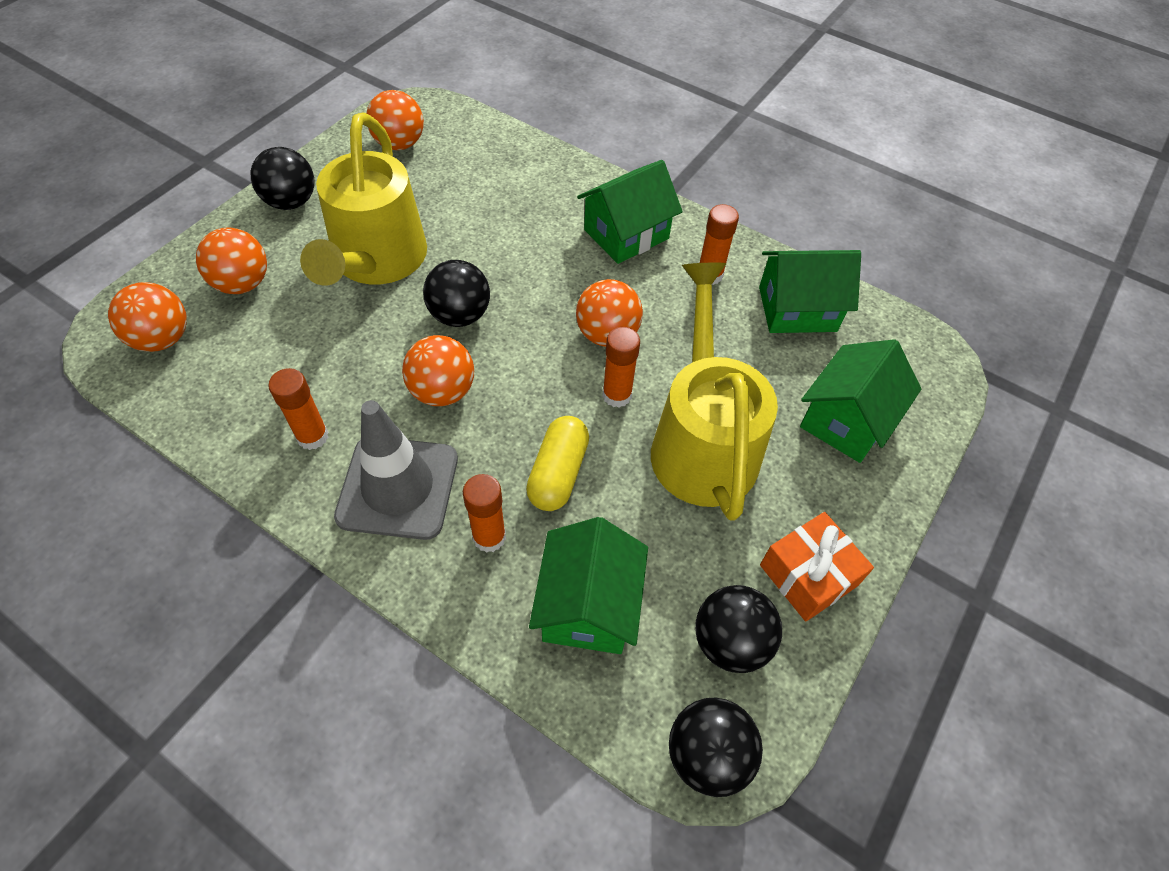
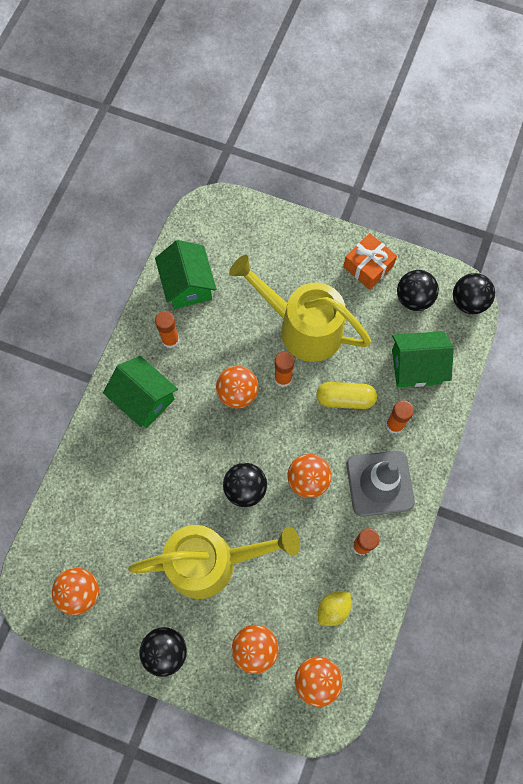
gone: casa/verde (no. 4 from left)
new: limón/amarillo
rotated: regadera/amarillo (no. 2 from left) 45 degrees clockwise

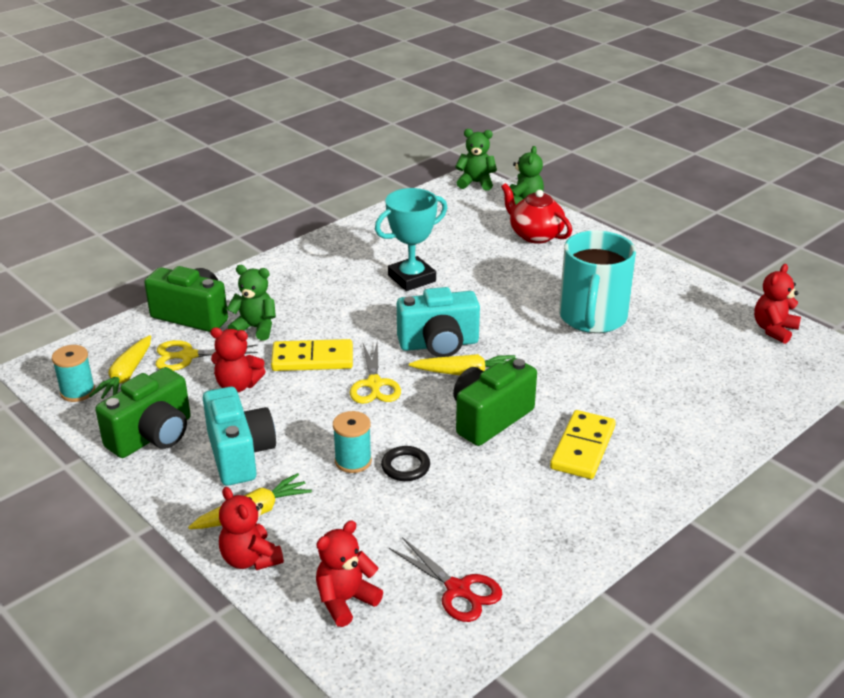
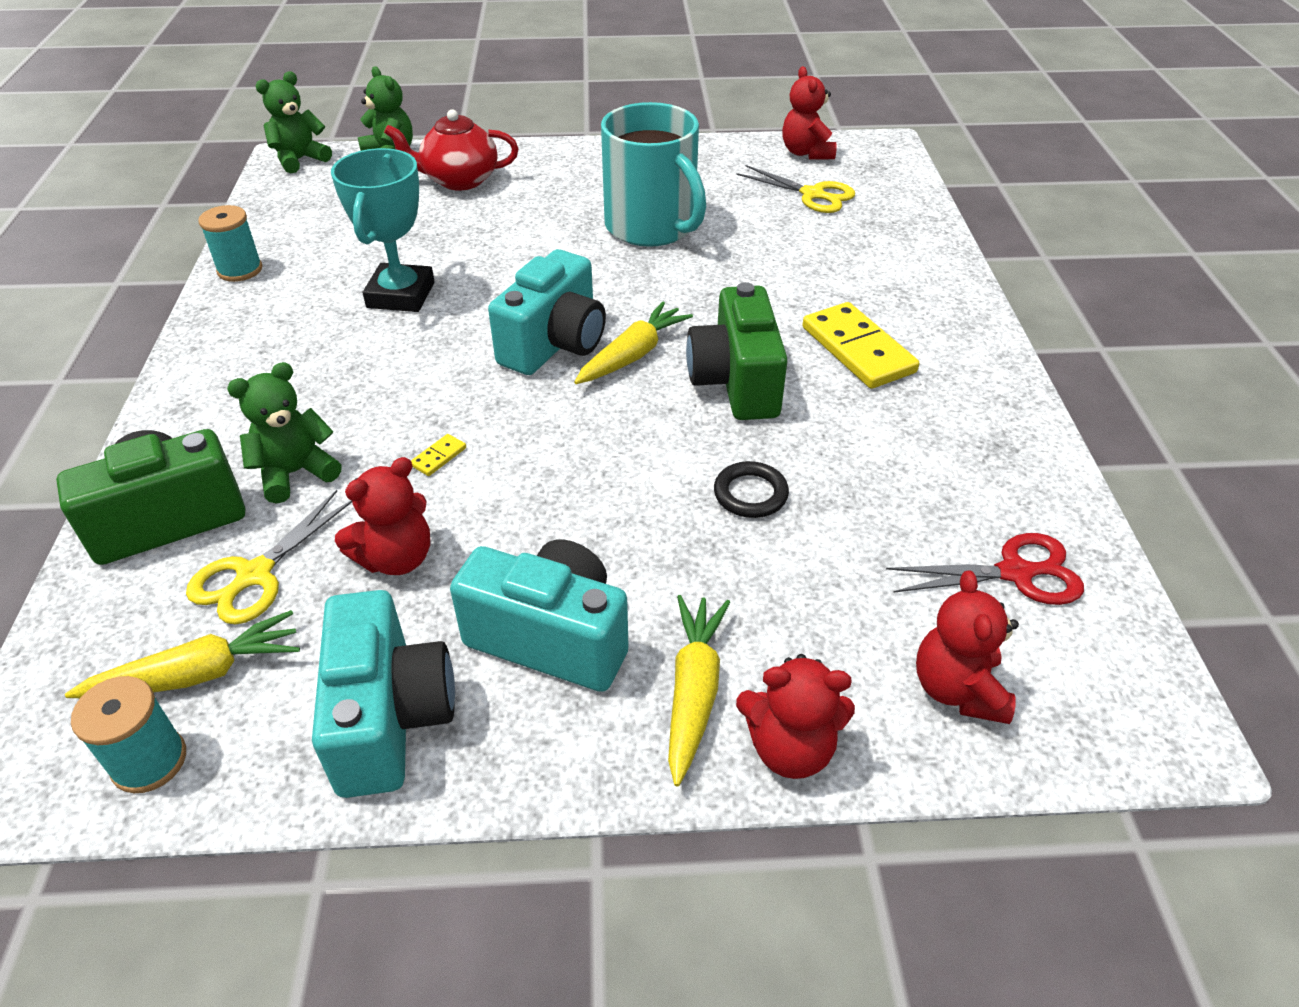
shifted: carrete/turquesa (no. 2 from left); tijeras/amarillo (no. 2 from left)
repainted: cámara/verde (no. 1 from left) to cámara/turquesa (no. 1 from left)
rotated: zanahoria/amarillo (no. 1 from left) 75 degrees counterclockwise
scaled: ficha de dominó/amarillo (no. 1 from left) x0.40

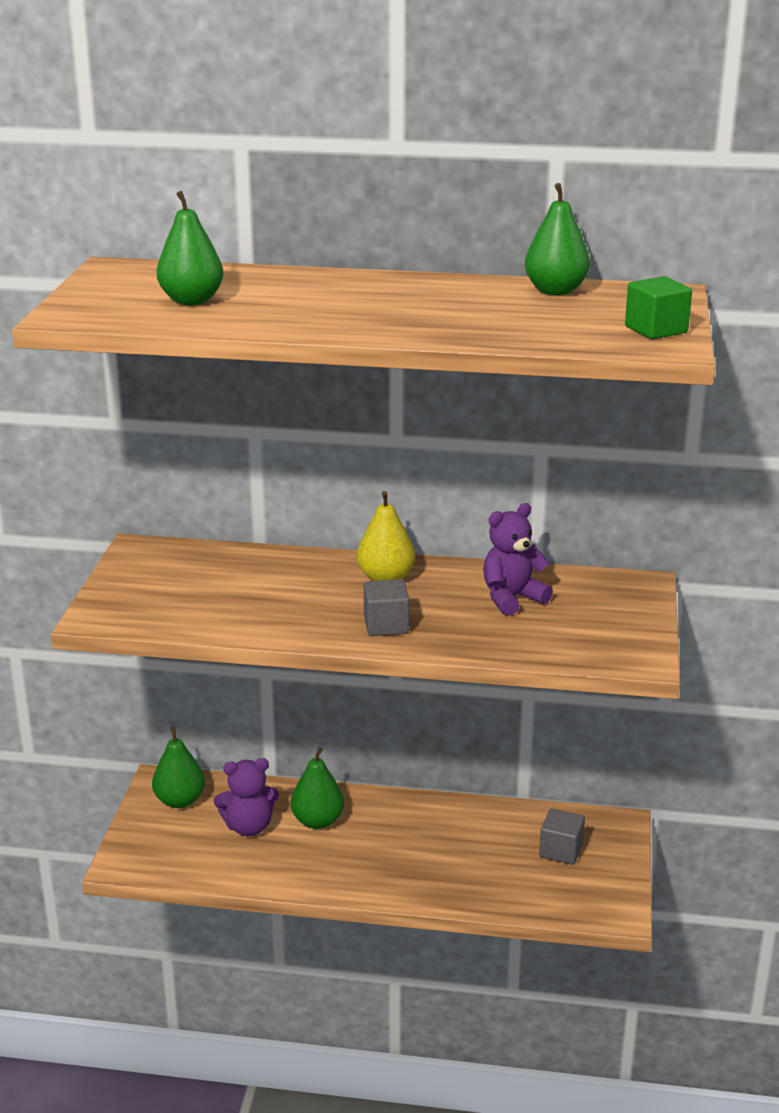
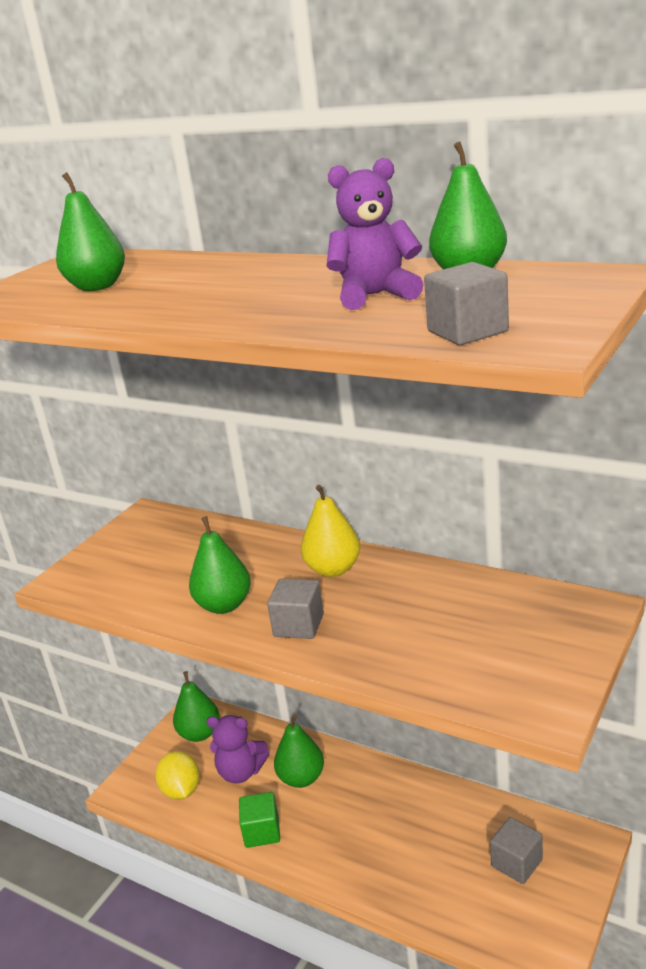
new: limón/amarillo; pera/verde (no. 3 from left); cubo/gris (no. 2 from left)
shifted: cubo/verde; osito/morado (no. 2 from left)

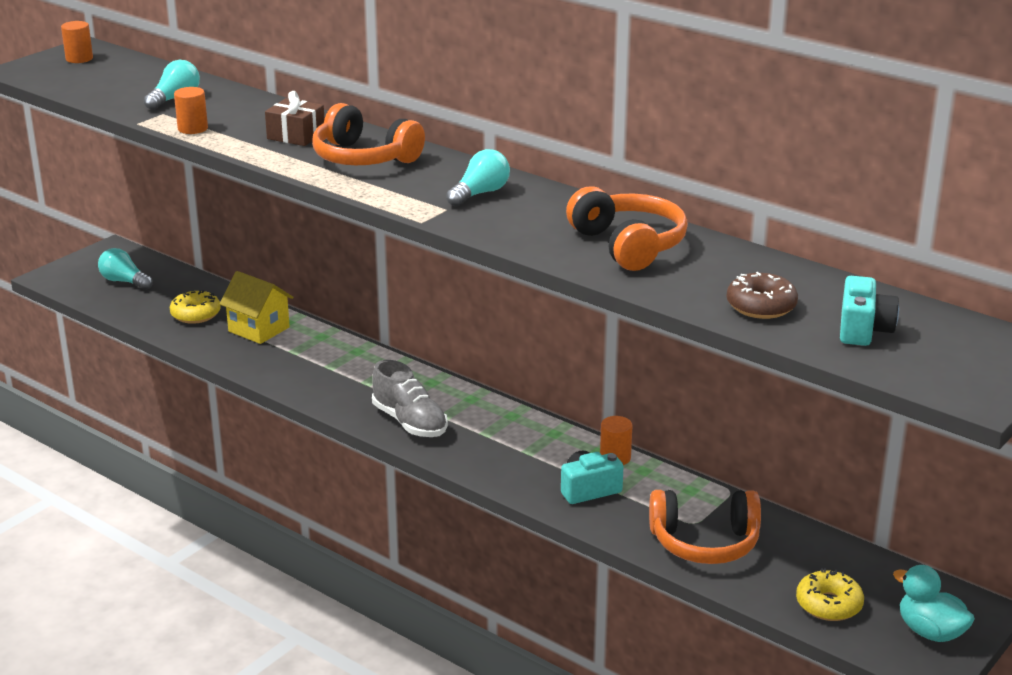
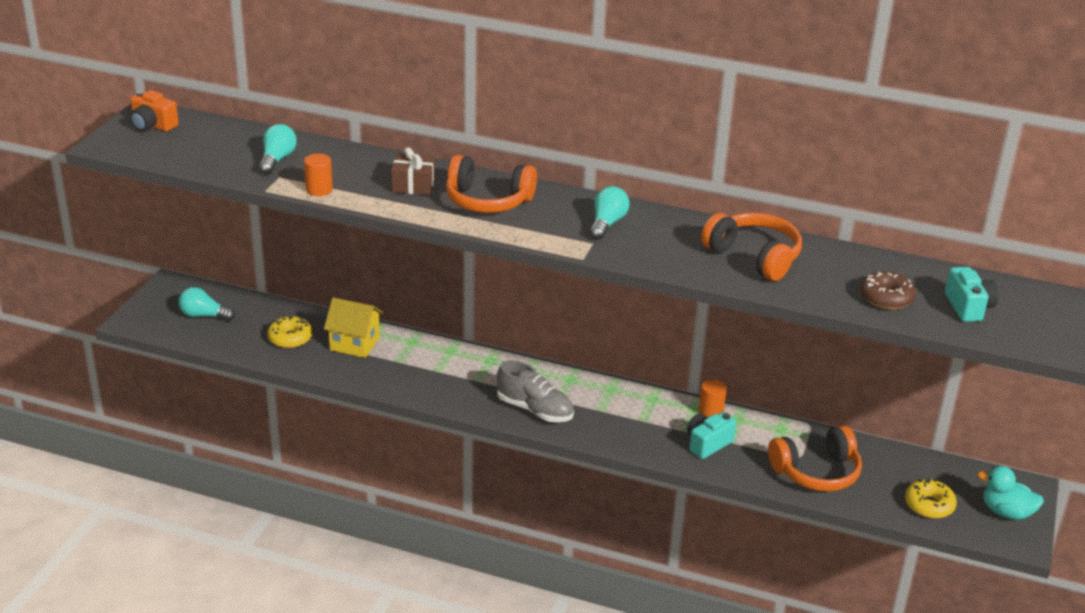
swapped: cilindro/naranja (no. 1 from left) to cámara/naranja

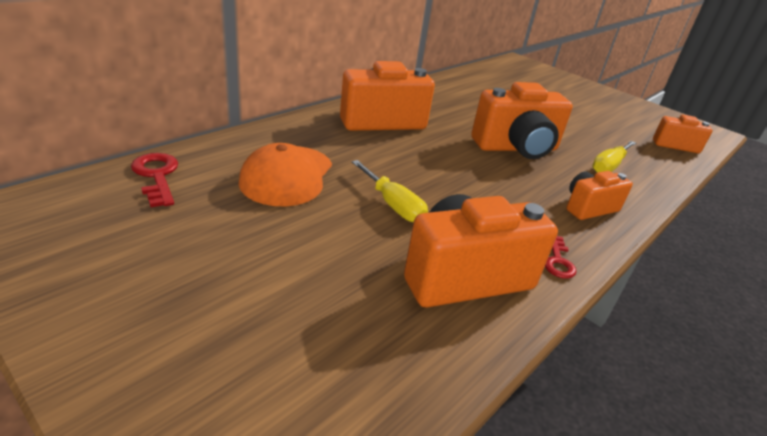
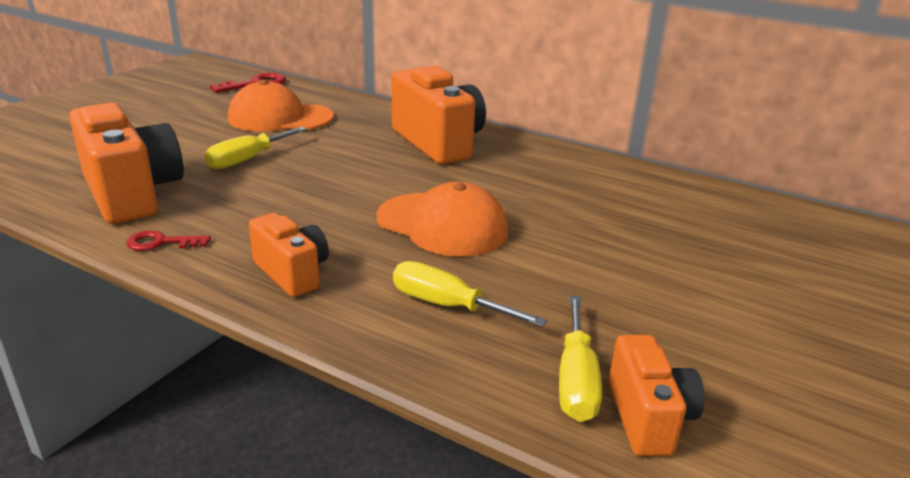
new: destornillador/amarillo (no. 3 from left)
swapped: cámara/naranja (no. 3 from left) to gorra/naranja (no. 2 from left)

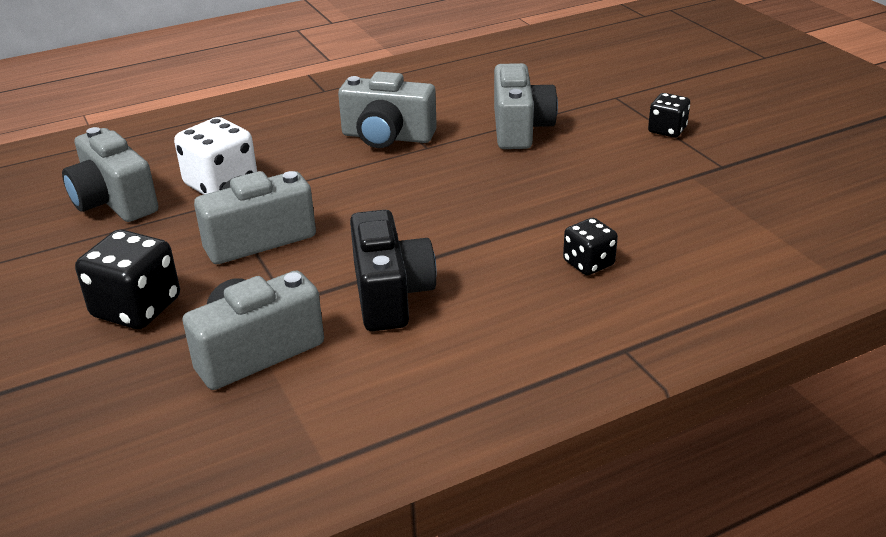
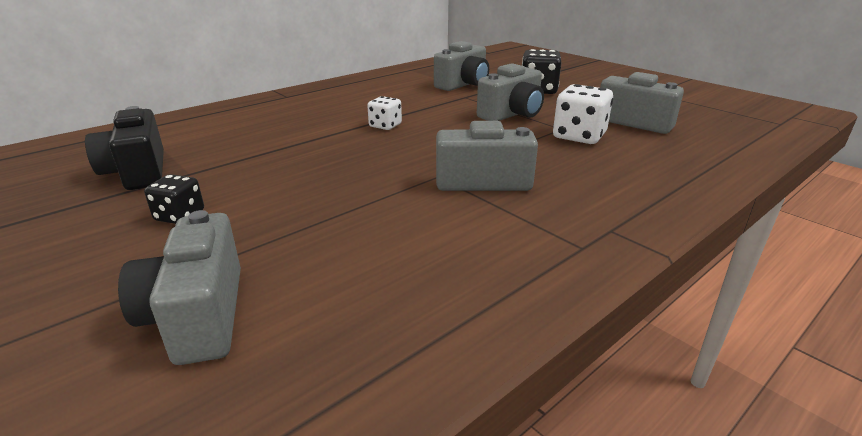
gone: dado/negro (no. 2 from left)
new: dado/blanco (no. 1 from left)
shifted: cámara/negro; cámara/gris (no. 5 from left in the first image) to cámara/gris (no. 1 from left)

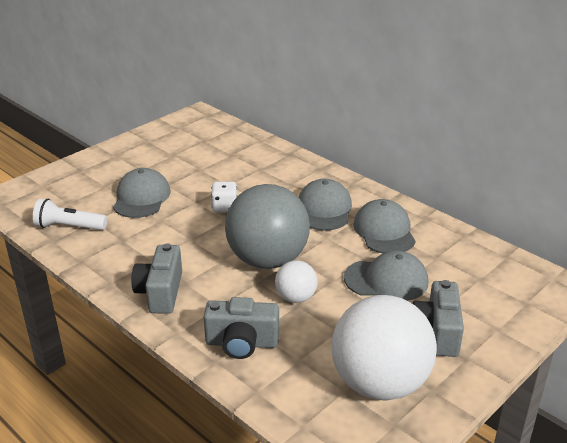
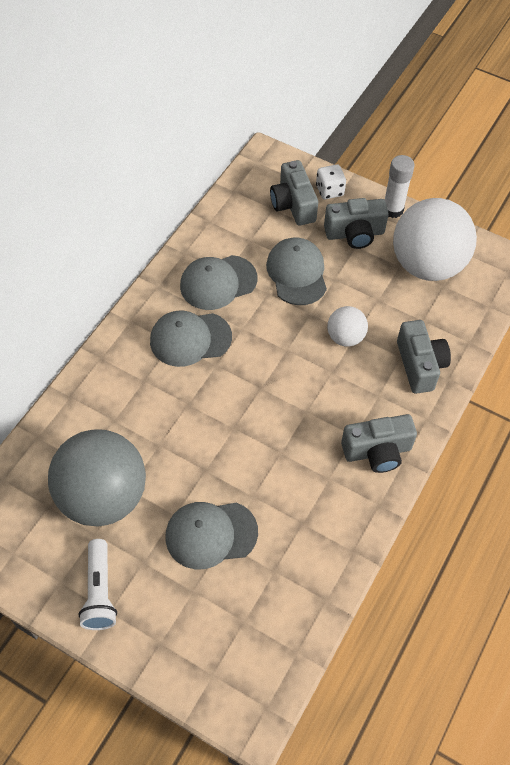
new: cámara/gris (no. 1 from left); barra de pegamento/blanco
shifted: pelota/gris; lámpara de mano/blanco; dado/blanco

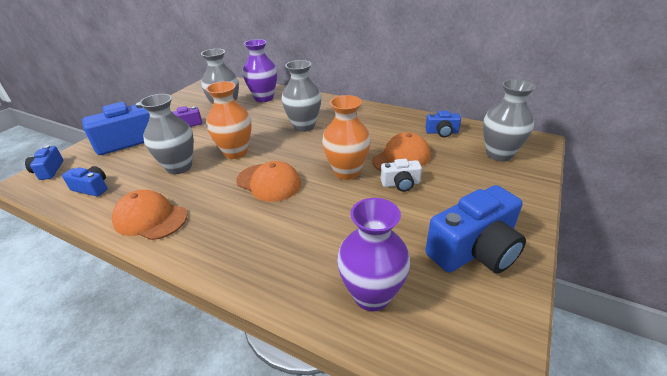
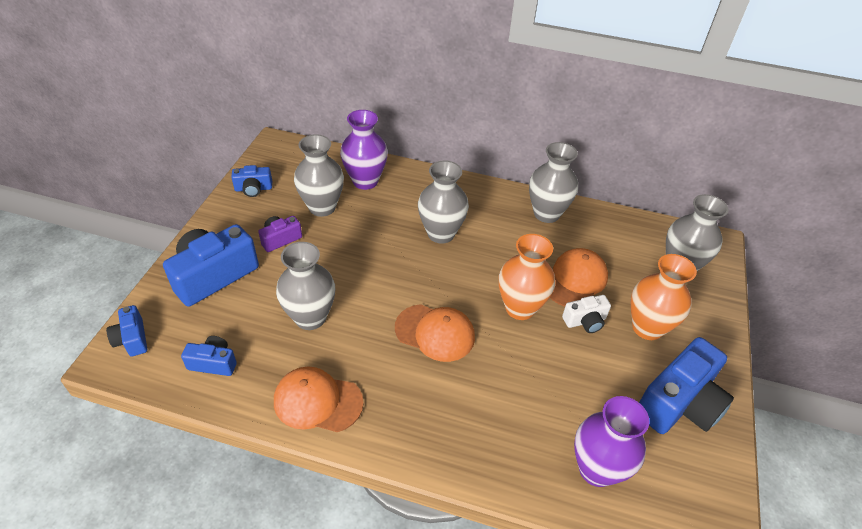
new: florero/gris (no. 4 from left)
shifted: cámara/azul (no. 4 from left); florero/naranja (no. 1 from left in the first image) to florero/naranja (no. 2 from left)

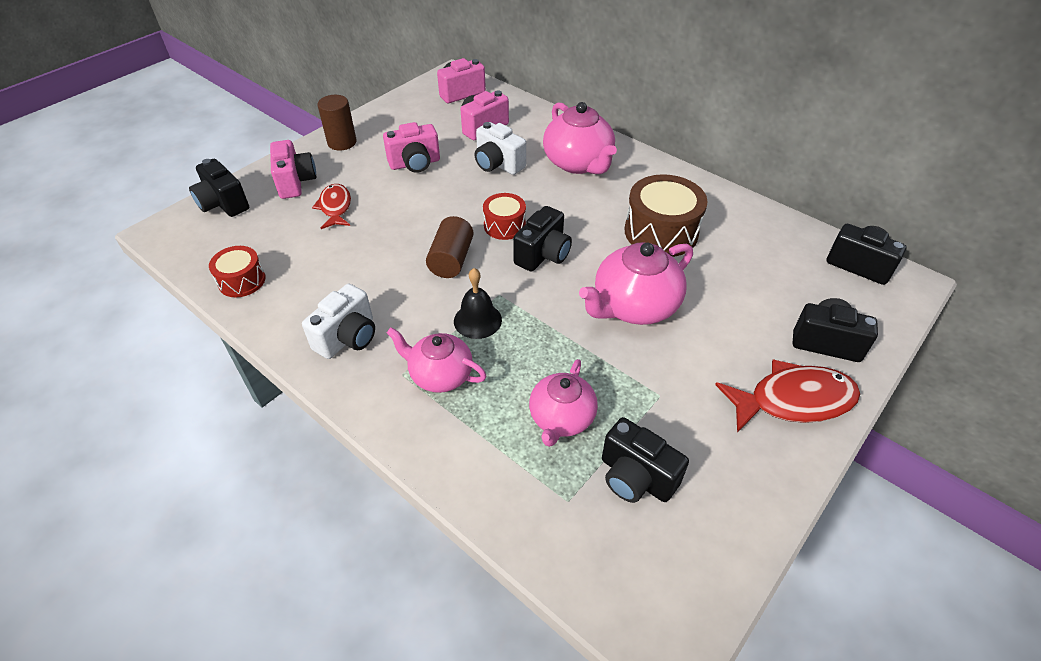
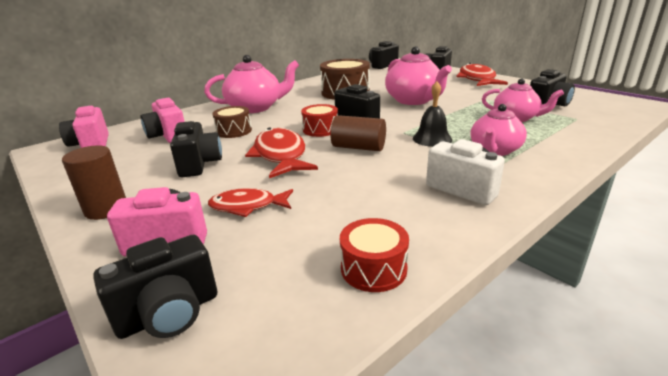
new: pez/rojo (no. 2 from left)
swapped: cámara/blanco (no. 2 from left) to tambor/marrón (no. 1 from left)
repainted: cámara/rosa (no. 2 from left) to cámara/negro (no. 2 from left)

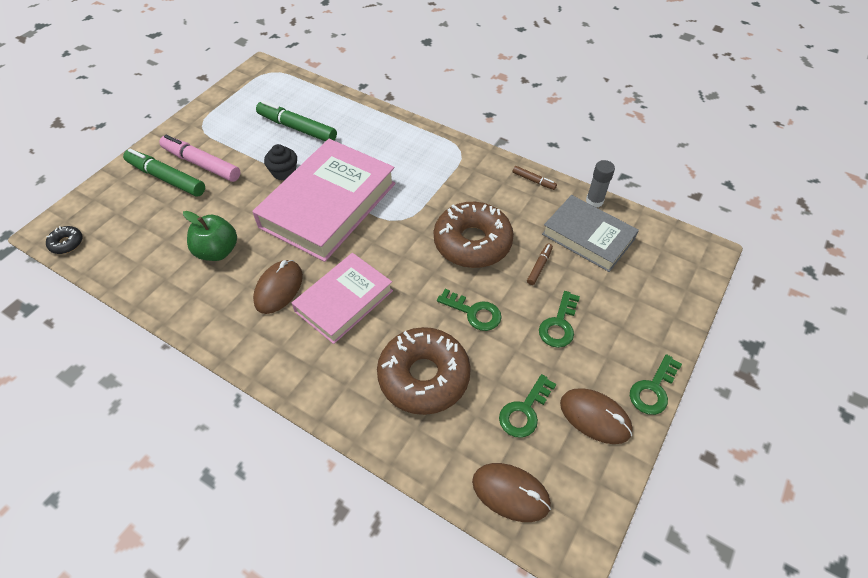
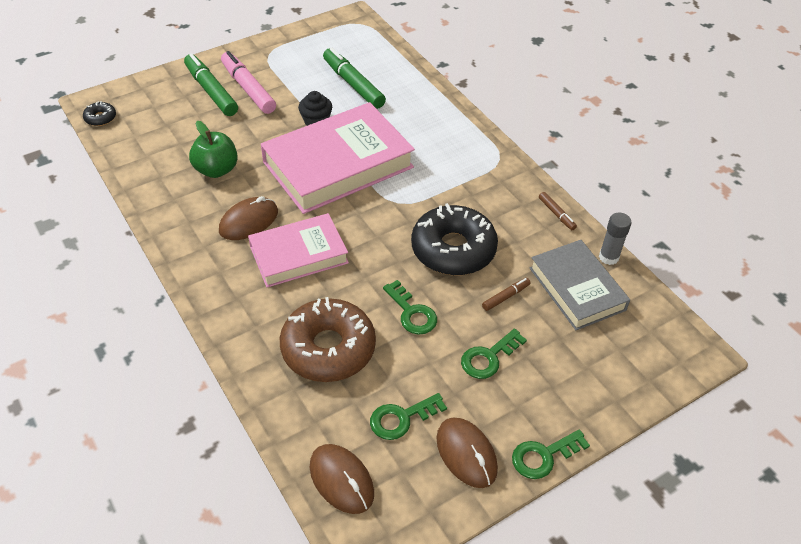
repainted: rosquilla/marrón (no. 2 from left) to rosquilla/negro (no. 2 from left)

